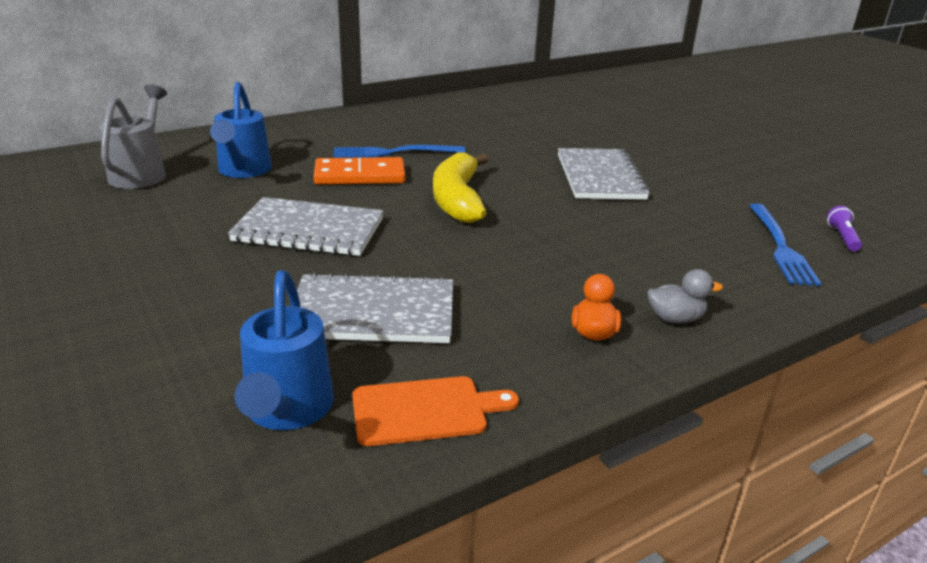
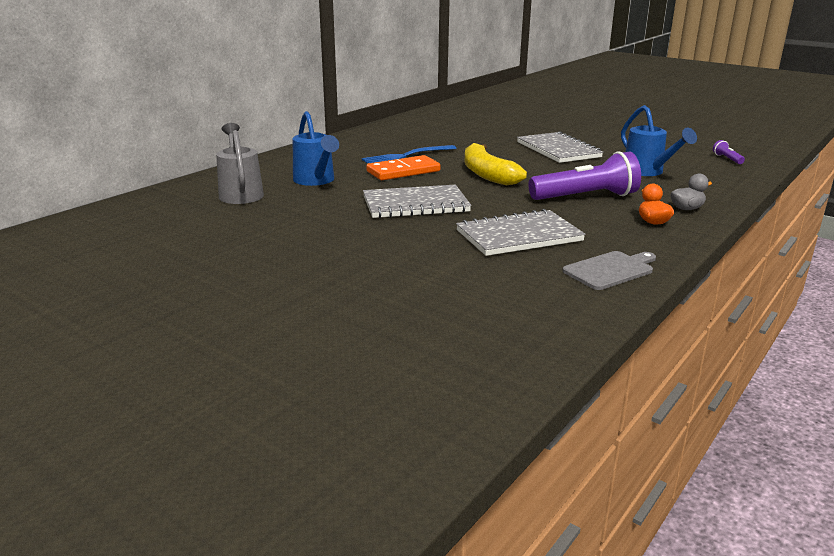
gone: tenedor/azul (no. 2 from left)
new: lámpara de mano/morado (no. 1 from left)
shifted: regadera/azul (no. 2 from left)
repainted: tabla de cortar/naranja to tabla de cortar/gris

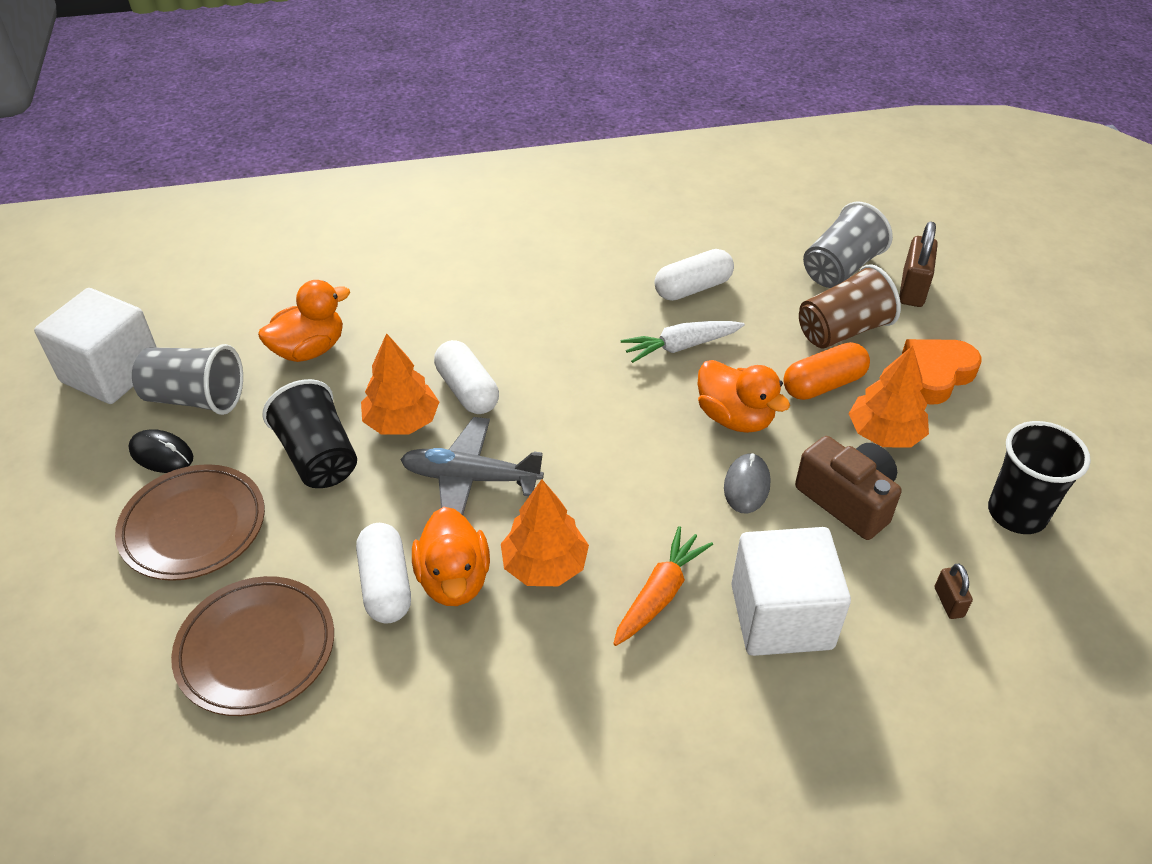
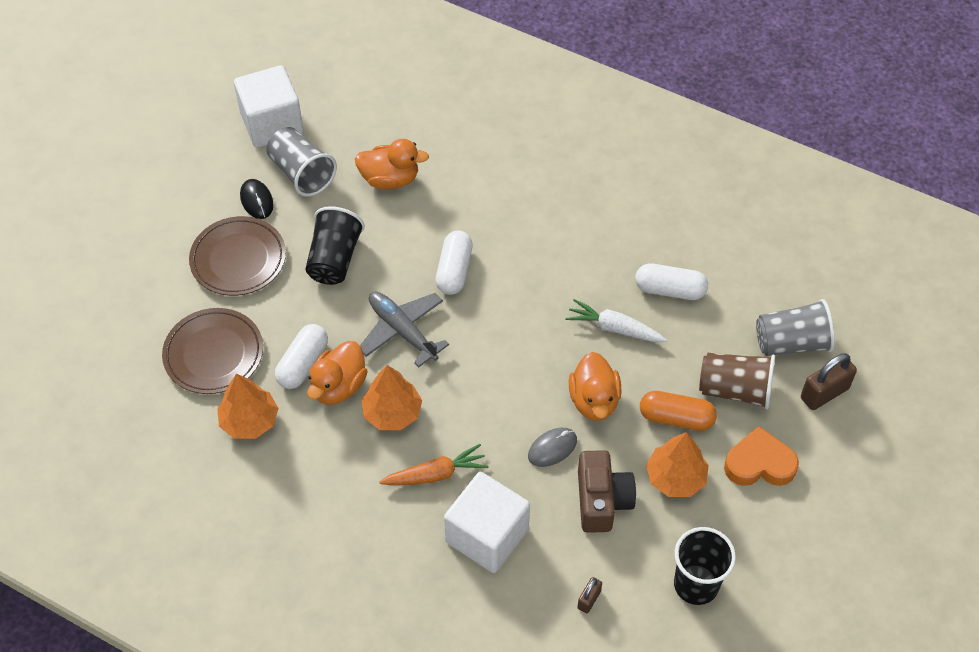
shifted: árbol/naranja (no. 1 from left)

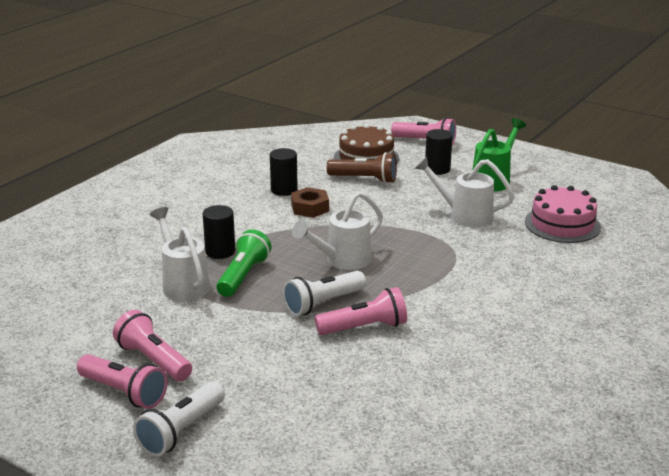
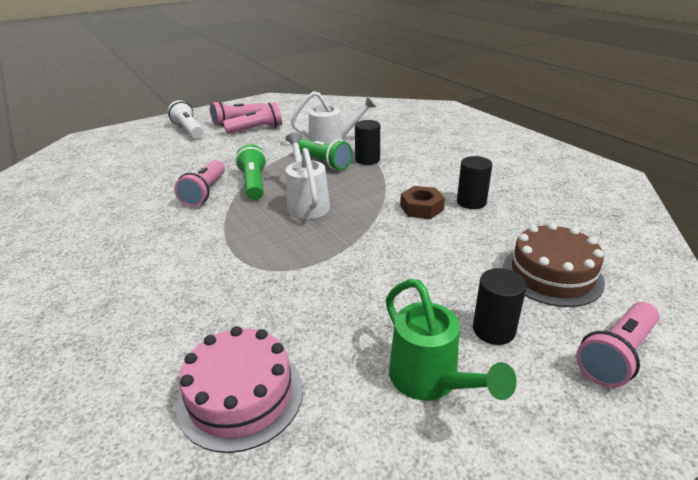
gone: lámpara de mano/marrón; regadera/blanco (no. 3 from left)
repainted: lámpara de mano/blanco (no. 2 from left) to lámpara de mano/verde (no. 1 from left)

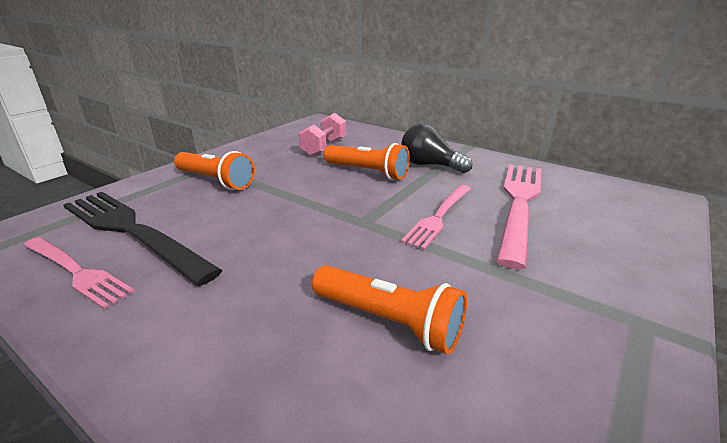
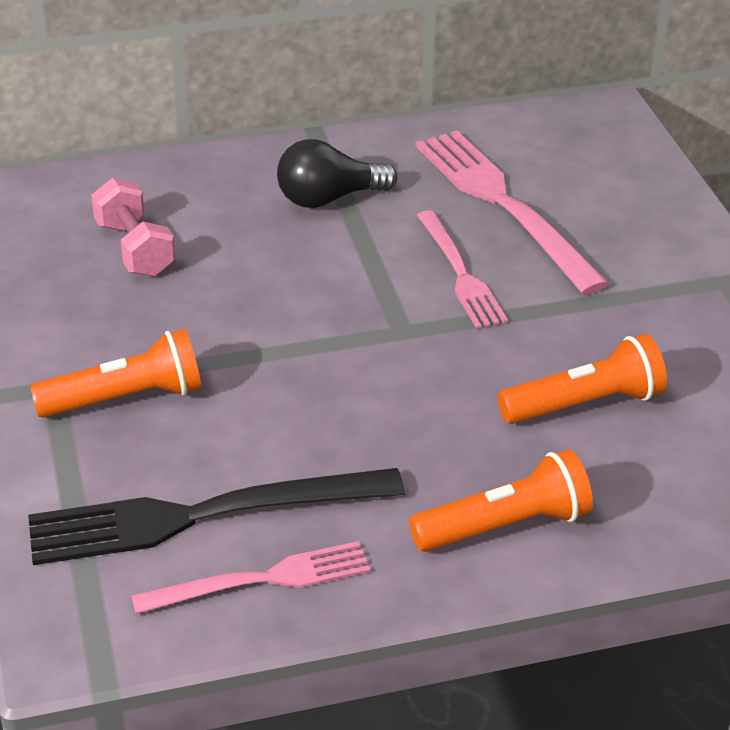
shifted: lámpara de mano/naranja (no. 2 from left)

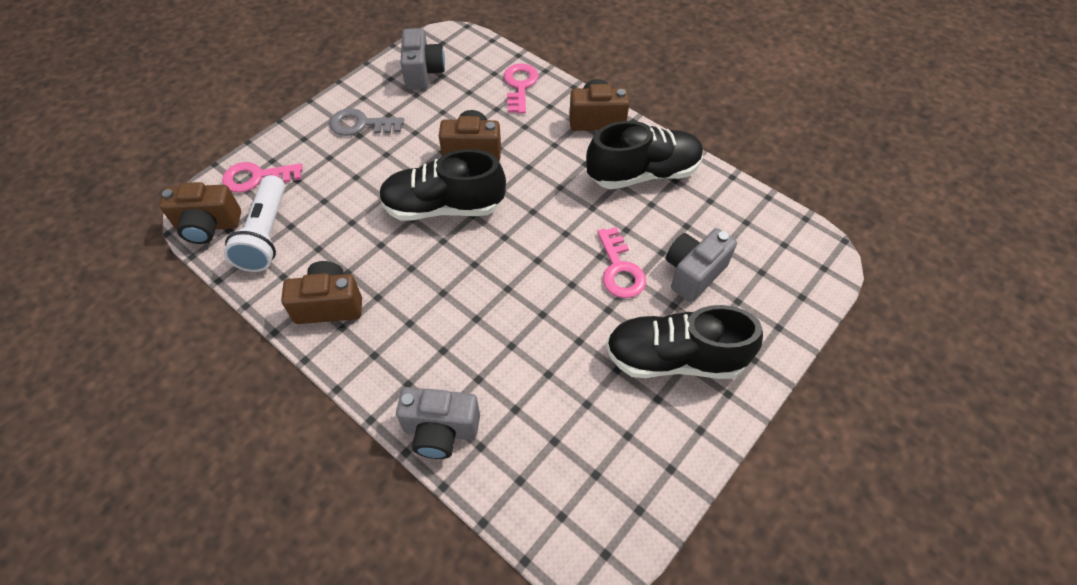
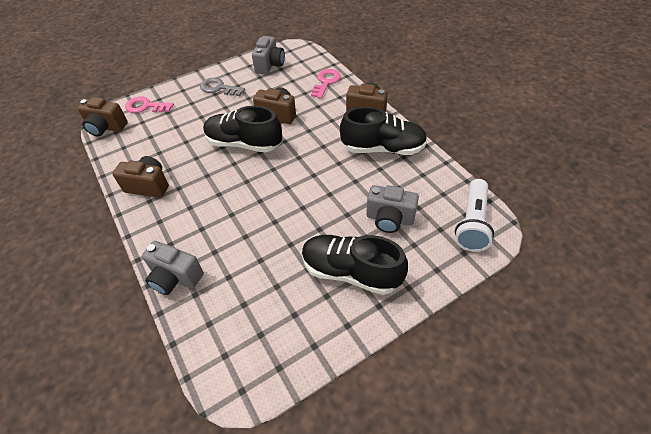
gone: llave/rosa (no. 3 from left)
shifted: lámpara de mano/blanco
rotated: cámara/gris (no. 3 from left) 135 degrees counterclockwise

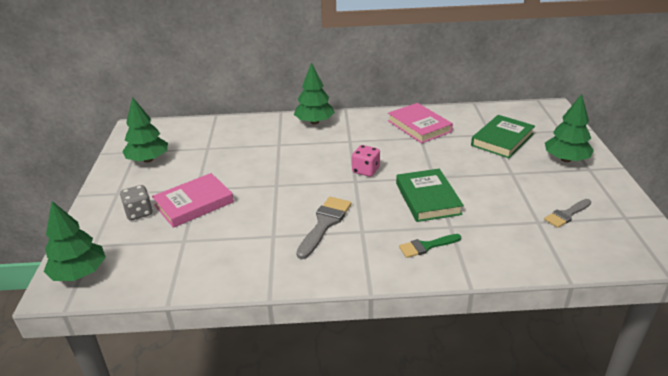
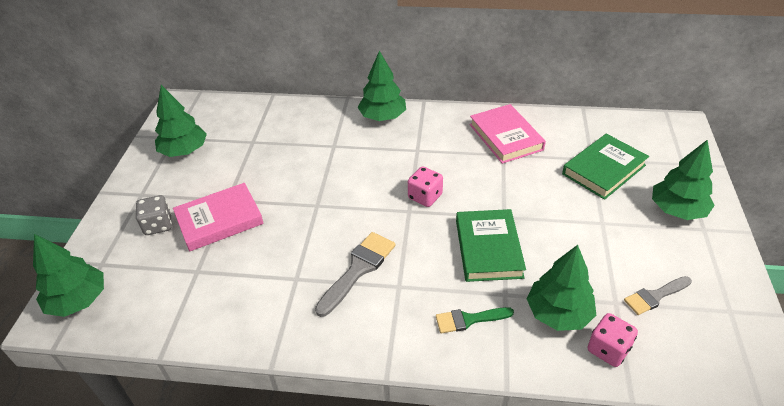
new: árbol/verde (no. 4 from left); dado/rosa (no. 2 from left)

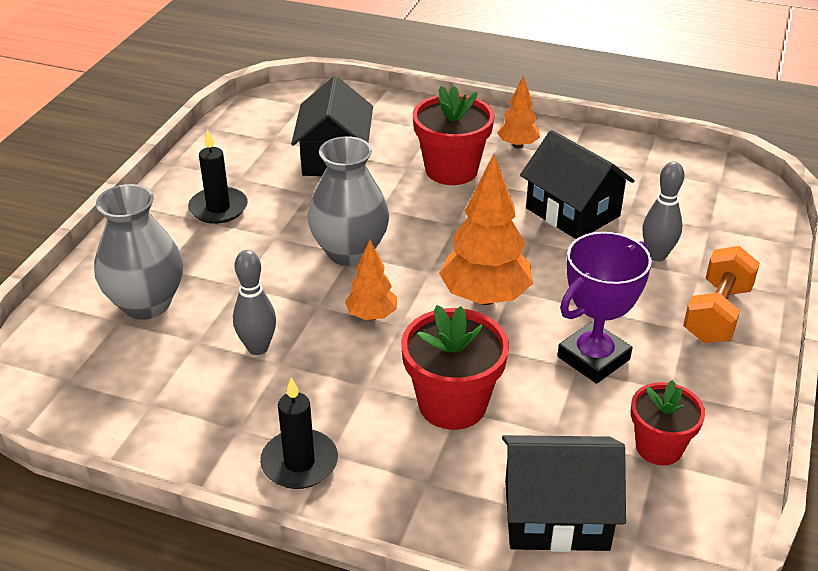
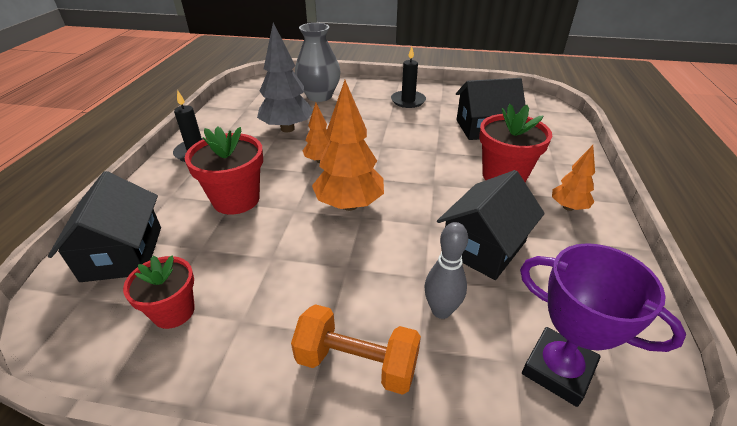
gone: florero/gris (no. 2 from left)
shifted: trofeo/morado
swapped: bolo/gris (no. 1 from left) to árbol/gris

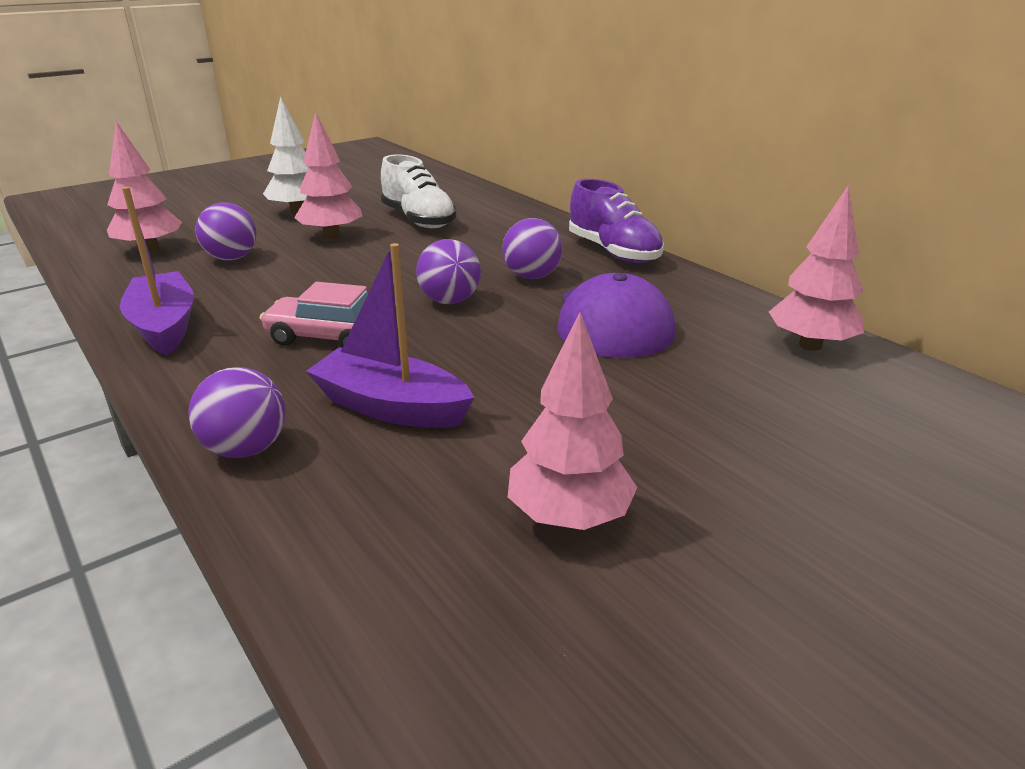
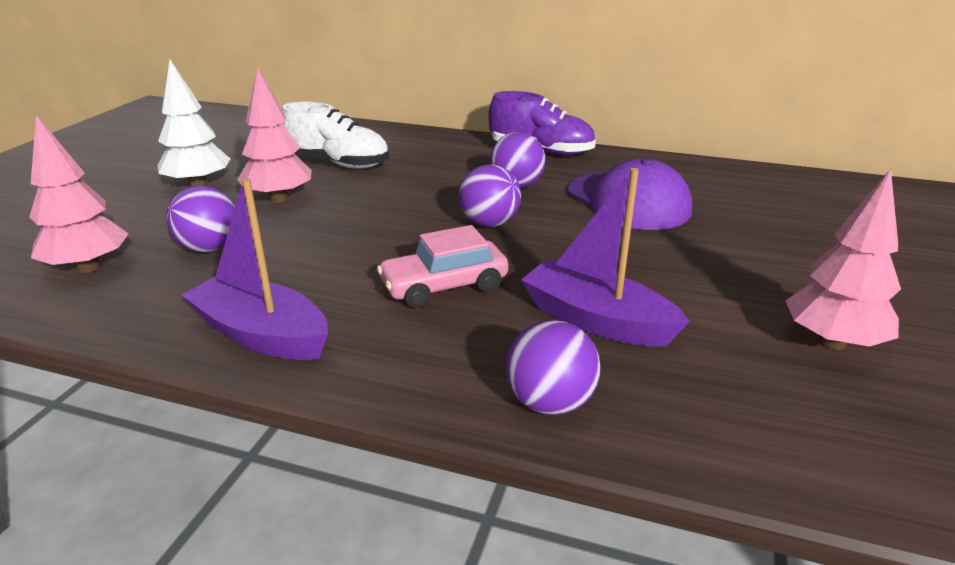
gone: árbol/rosa (no. 4 from left)
rotated: barco/morado (no. 2 from left) 45 degrees clockwise

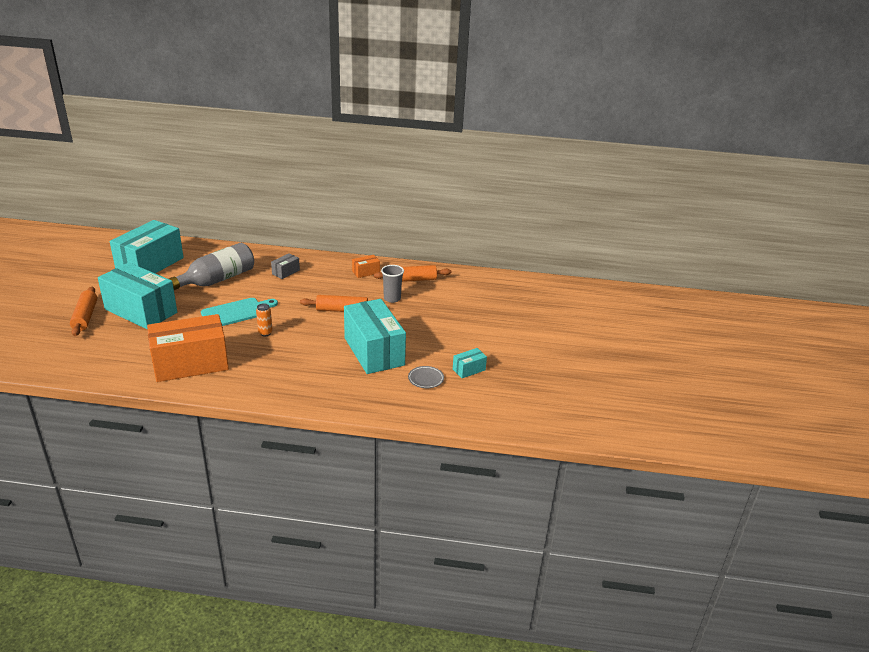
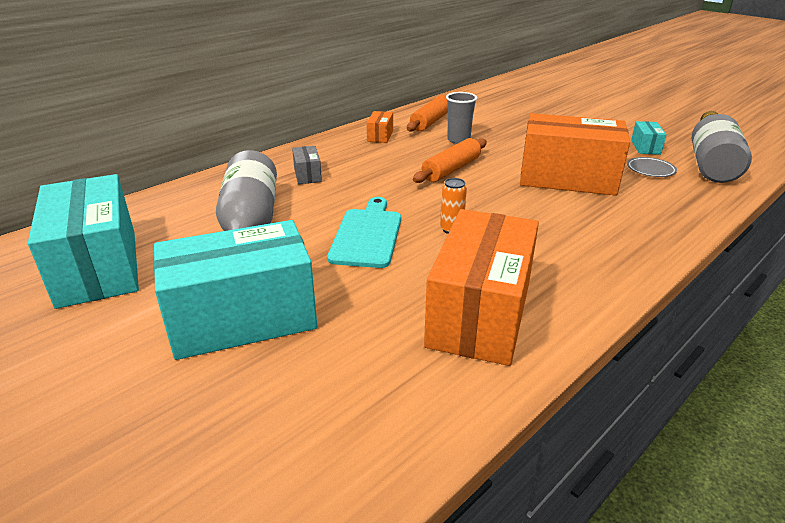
gone: rodillo/naranja (no. 1 from left)
new: botella/gris (no. 2 from left)
repainted: caja/turquesa (no. 3 from left) to caja/naranja (no. 3 from left)

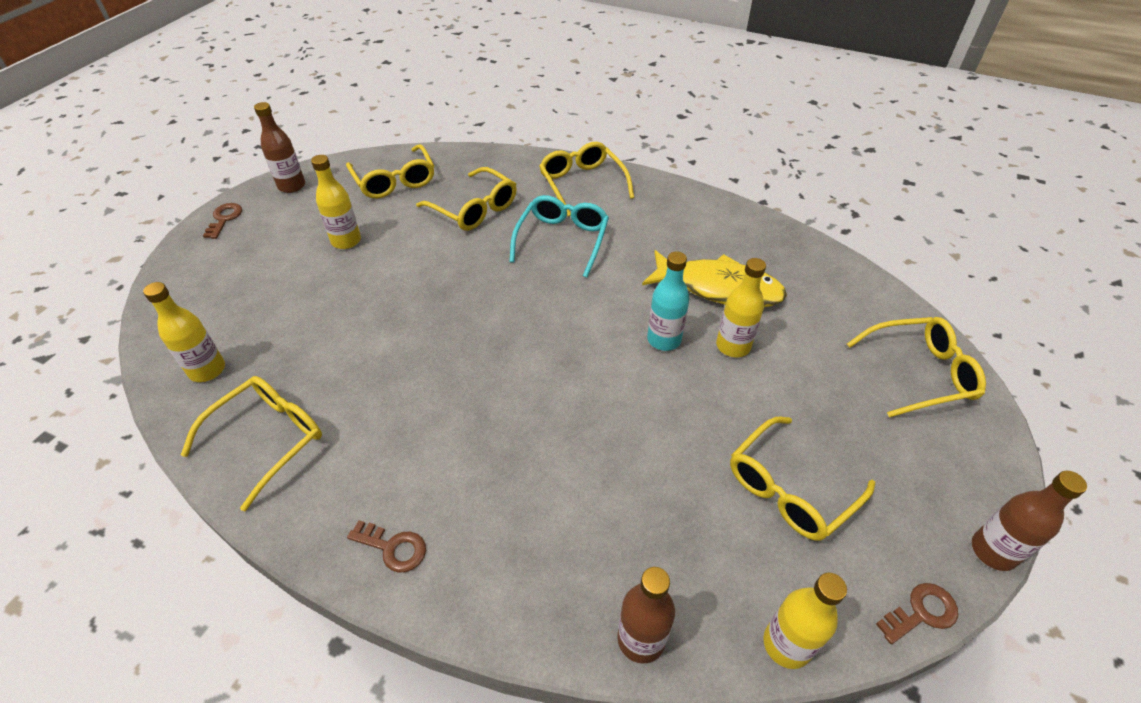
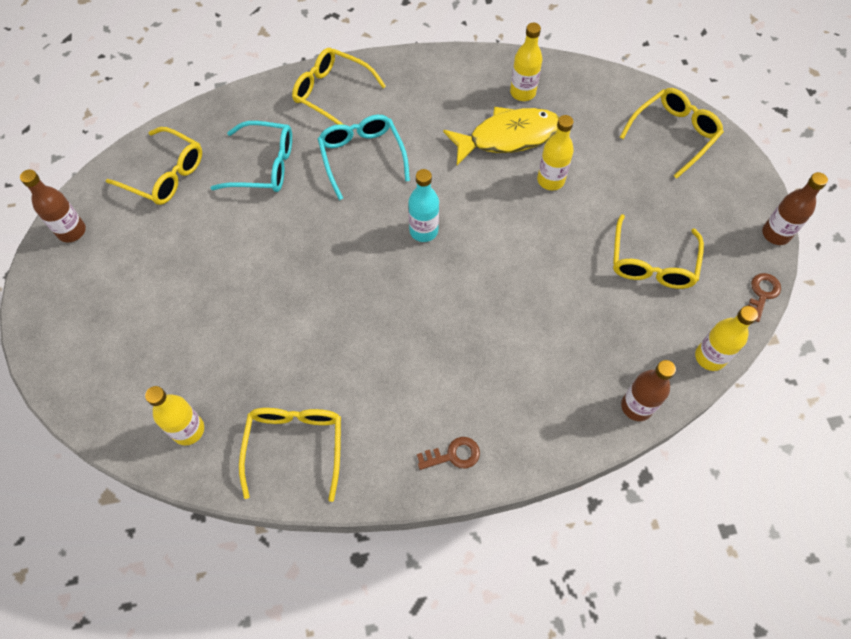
gone: llave/marrón (no. 1 from left)
shifted: botella/turquesa; botella/amarillo (no. 2 from left)
repainted: gafas/amarillo (no. 3 from left) to gafas/turquesa (no. 1 from left)

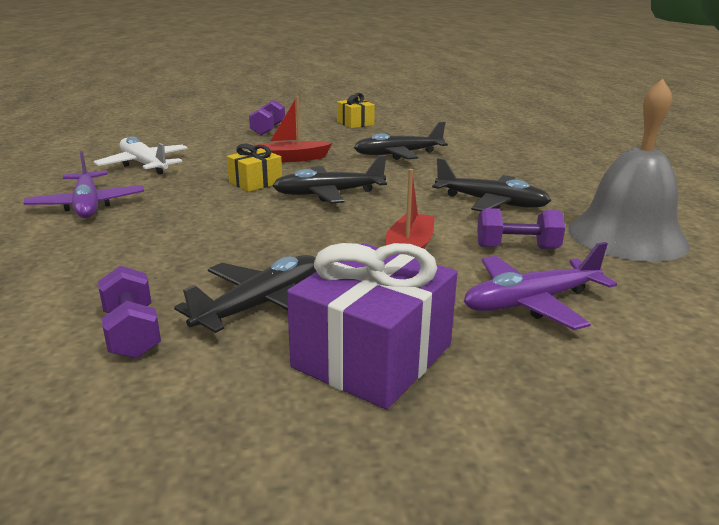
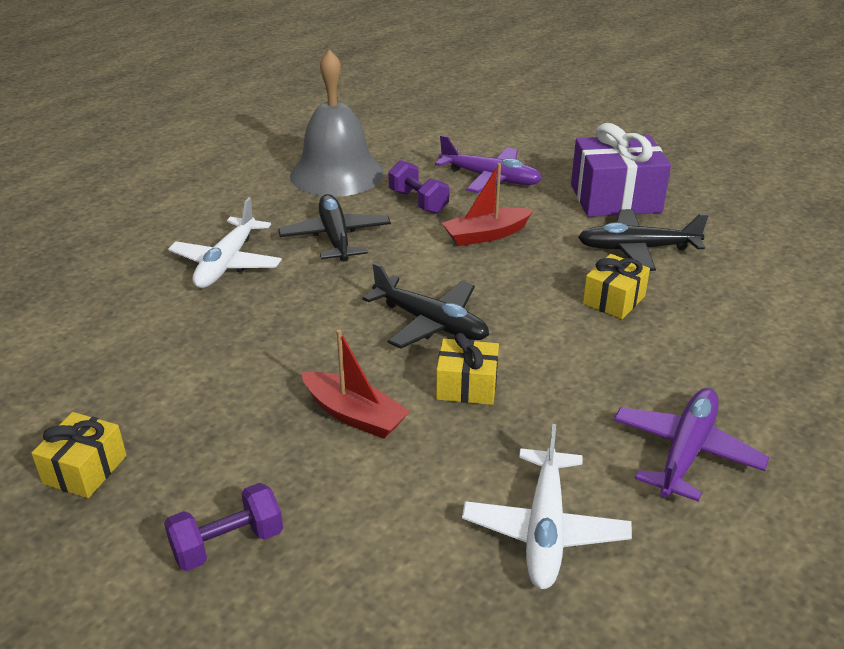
gone: mancuerna/morado (no. 1 from left); avión/negro (no. 3 from left)
new: avión/blanco (no. 1 from left); regalo/amarillo (no. 3 from left)

